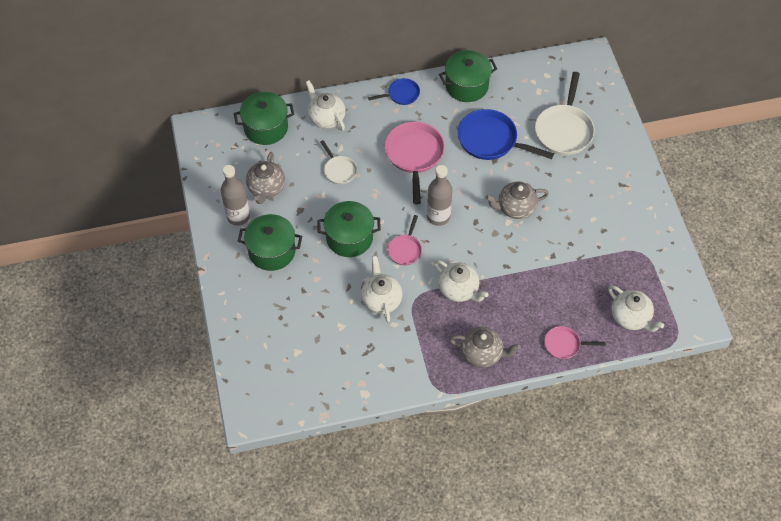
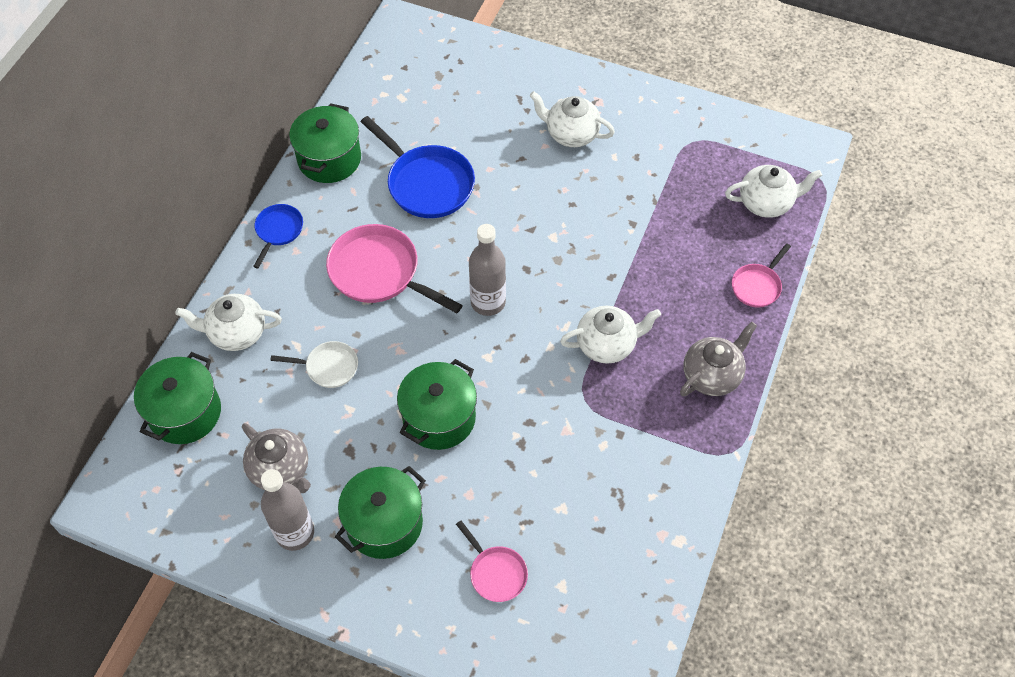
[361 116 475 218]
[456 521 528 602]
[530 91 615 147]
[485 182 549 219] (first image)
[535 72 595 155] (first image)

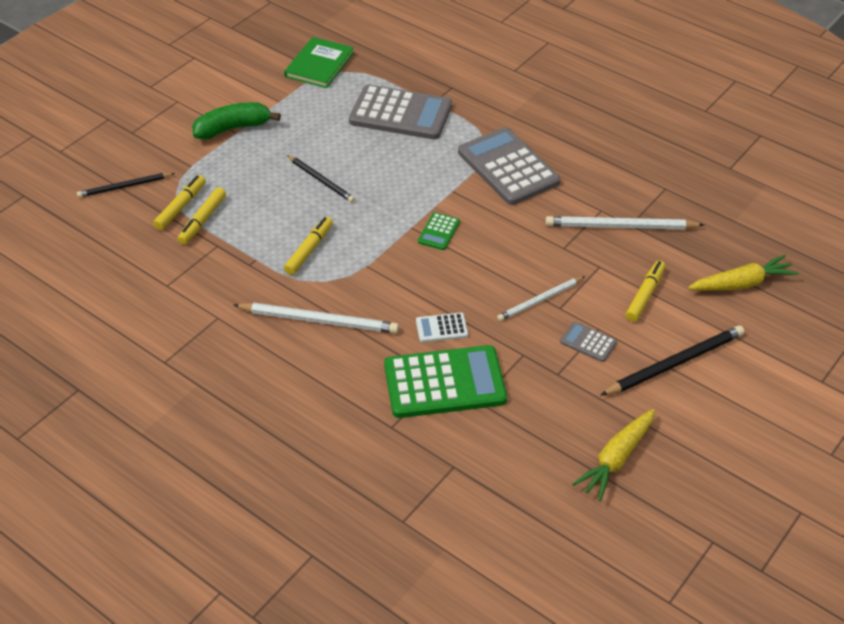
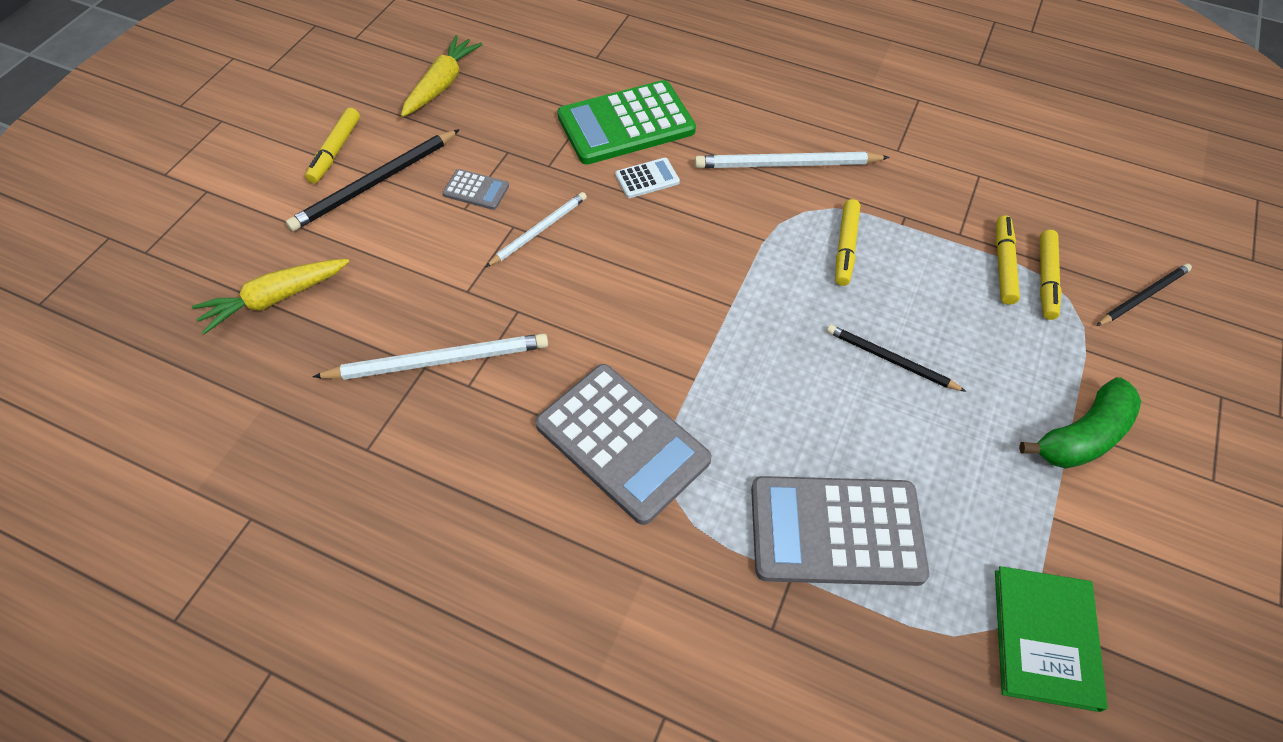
[305 108 360 184]
[418 212 460 250] (first image)

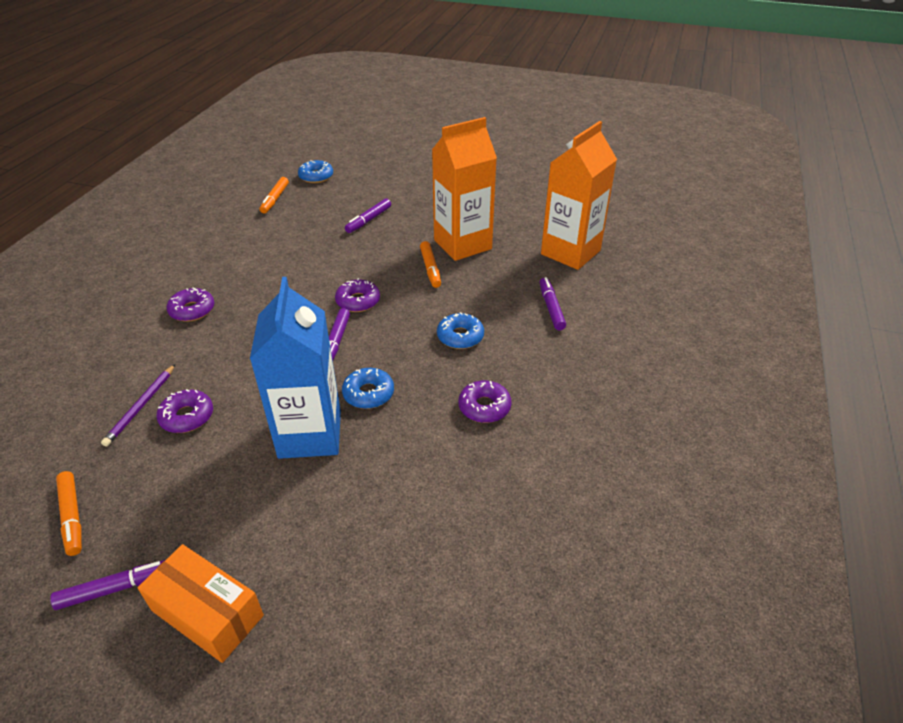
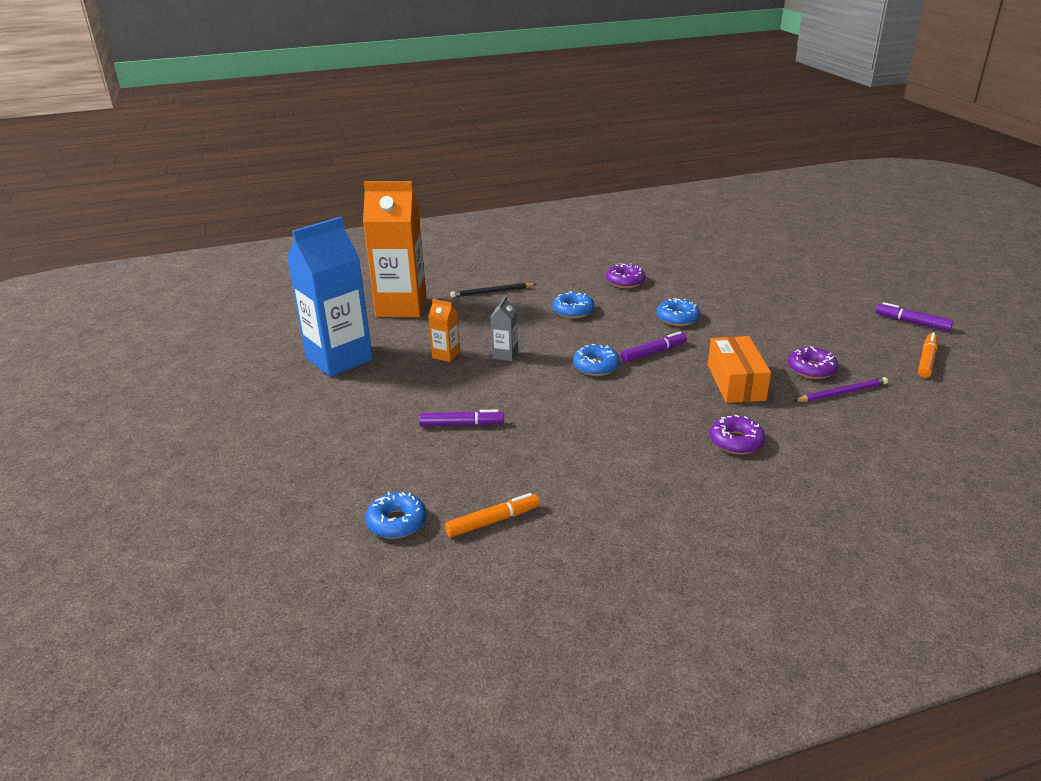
[287 217 373 377]
[428 299 460 362]
[450 283 537 298]
[490 296 518 361]
[573 344 620 376]
[708 336 771 403]

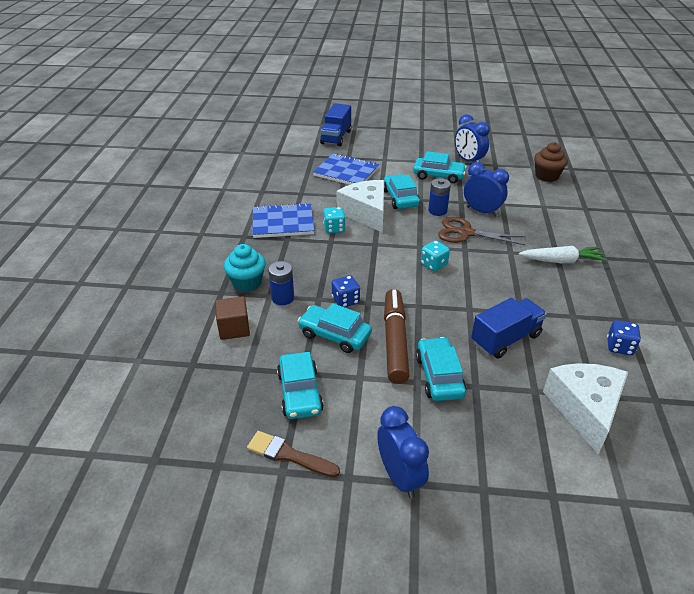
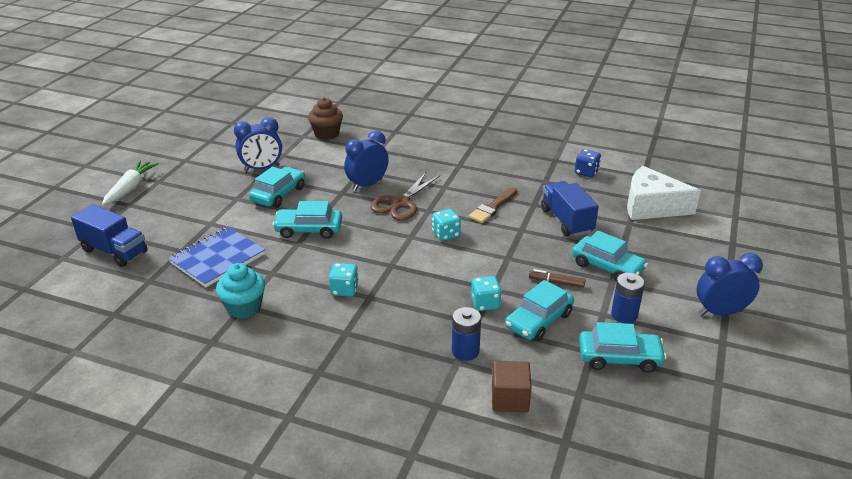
[102 160 159 205]
[216 263 265 319]
[469 187 517 223]
[471 276 502 311]
[529 269 586 288]
[572 231 648 282]
[611 273 645 323]
[253 203 314 238] (first image)
[336 180 384 233] (first image)

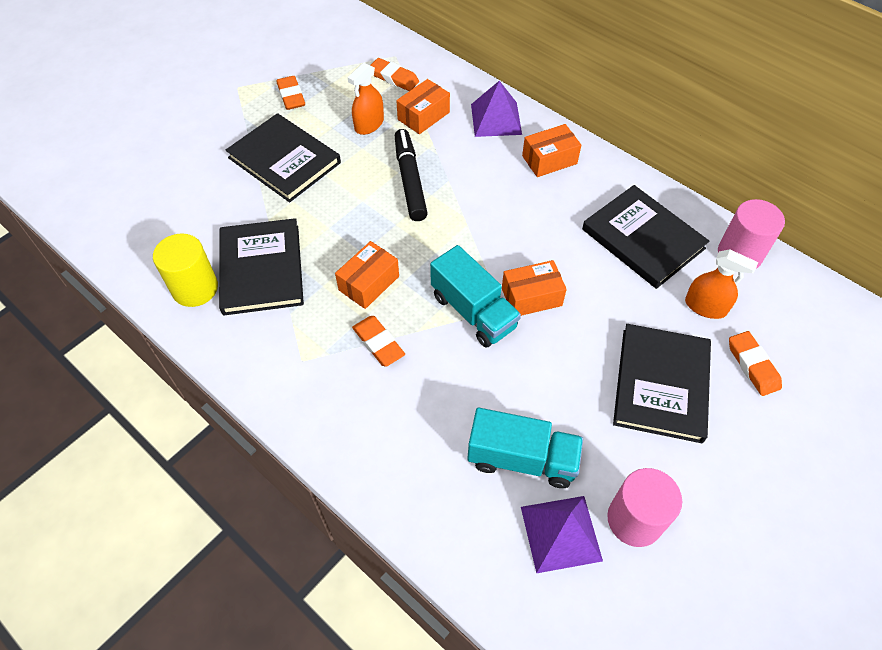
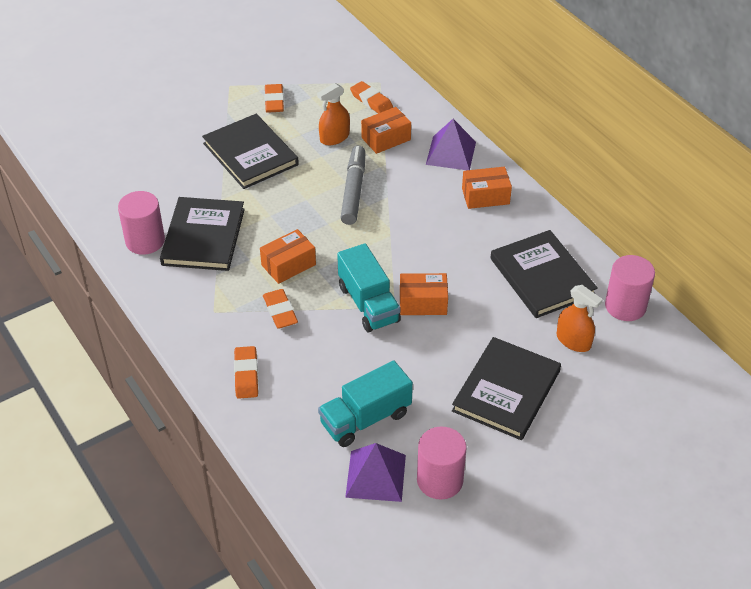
[118 191 165 255]
[234 346 258 399]
[318 361 413 447]
[340 145 365 225]

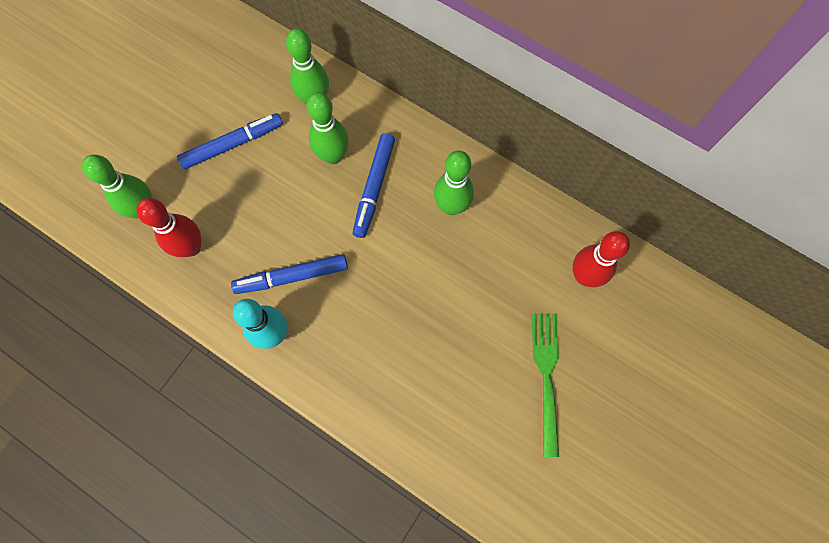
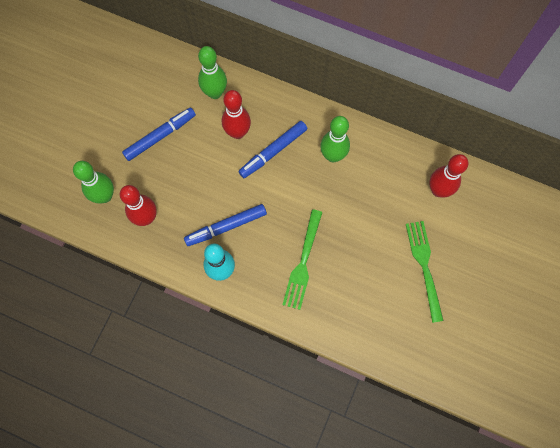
[222 90 251 139]
[238 121 307 178]
[282 209 322 310]

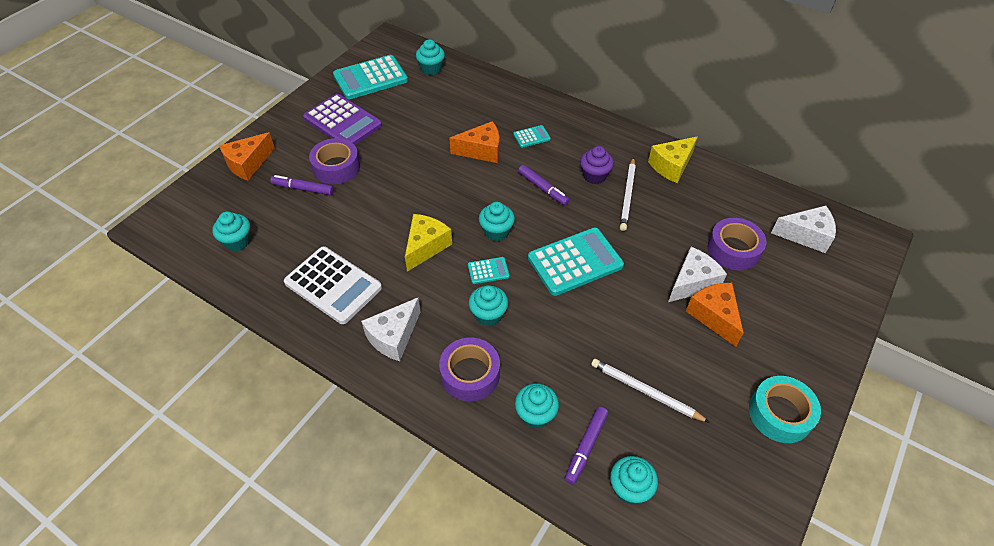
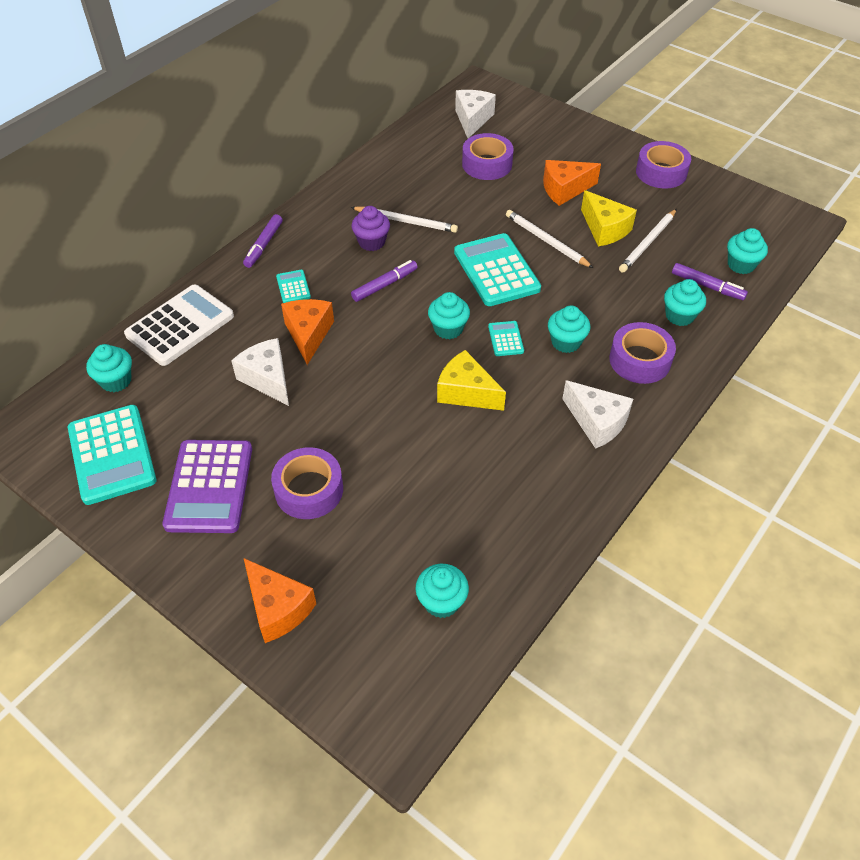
[124 285 234 366]
[162 440 252 533]
[231 338 289 406]
[243 214 283 268]
[506 210 593 268]
[581 190 637 246]
[636 141 691 189]

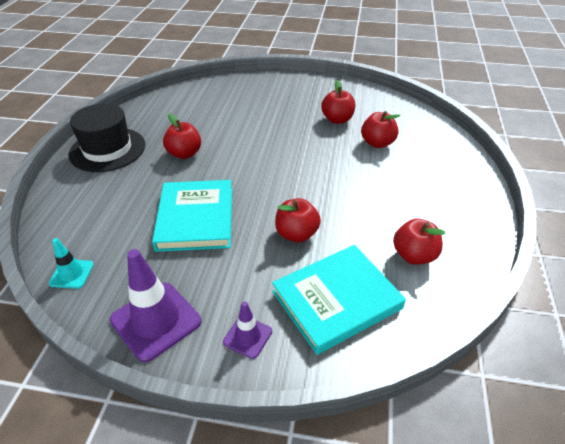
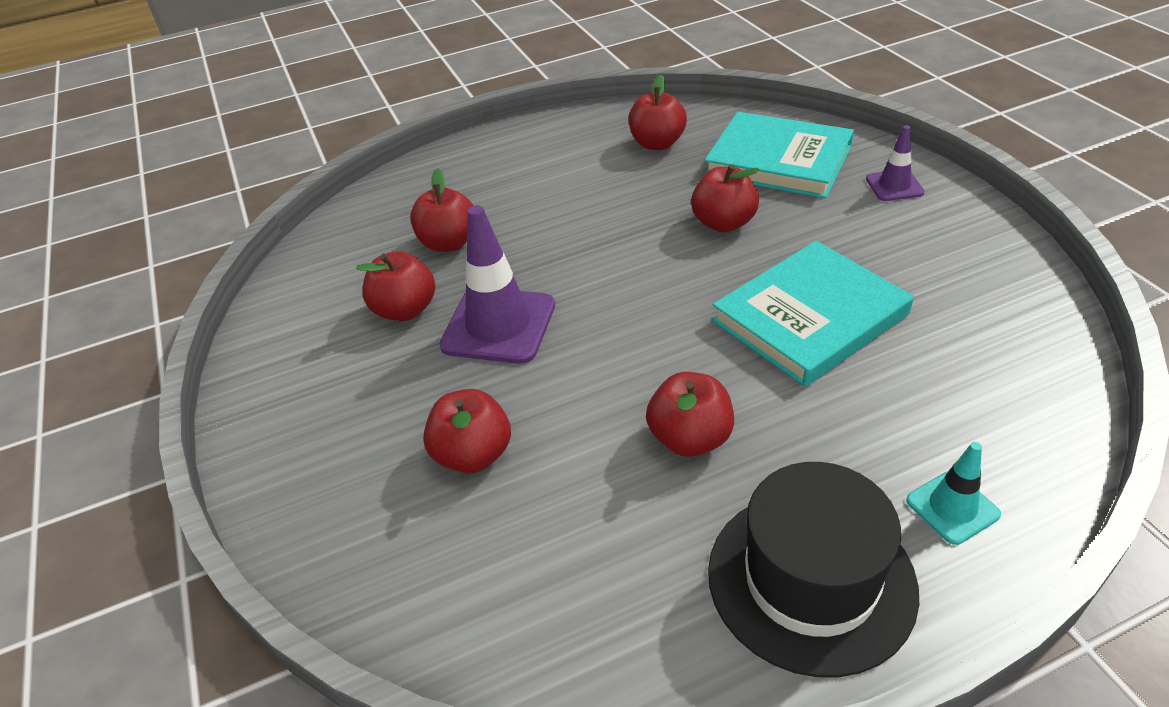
[423 389 511 473]
[440 205 555 364]
[906 442 1001 545]

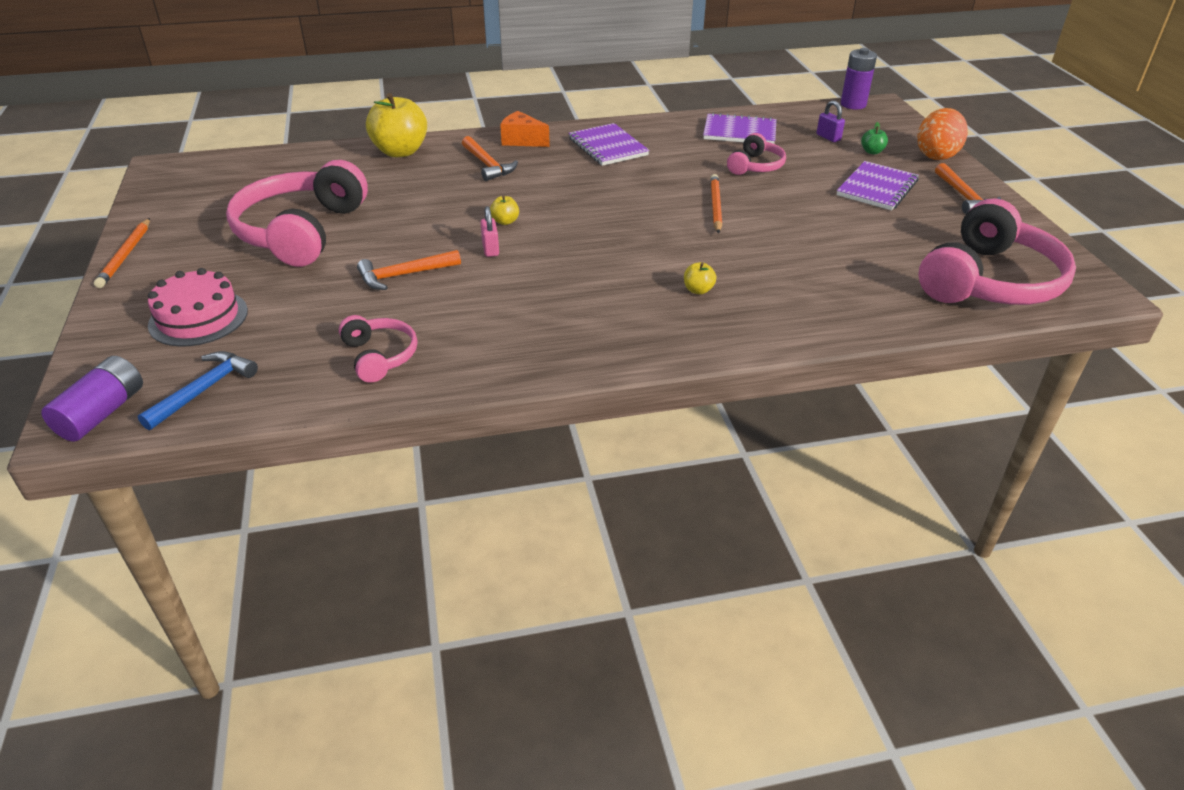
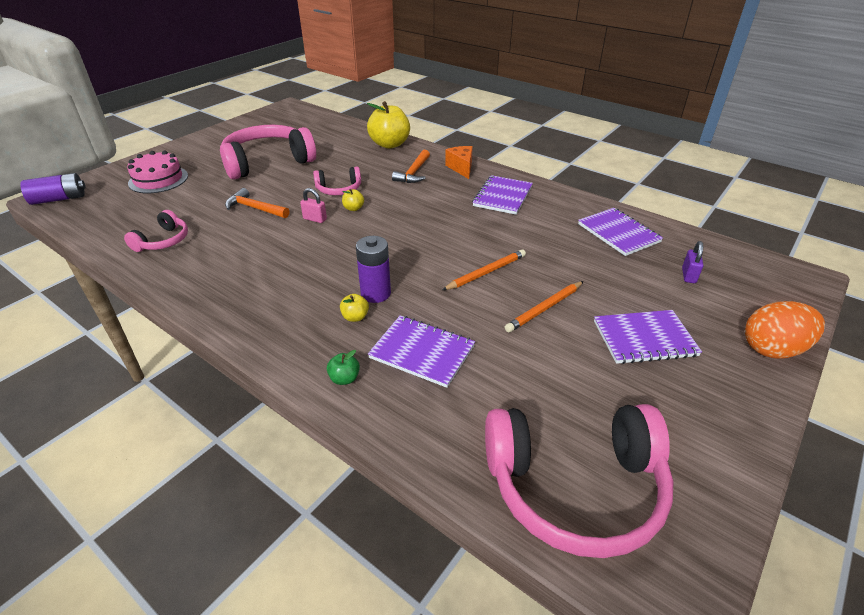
[300 188 327 223]
[313 167 361 195]
[327 350 360 385]
[356 236 391 303]
[368 315 475 388]
[505 281 584 333]
[138 351 258 430] (first image)
[935 163 1001 214] (first image)

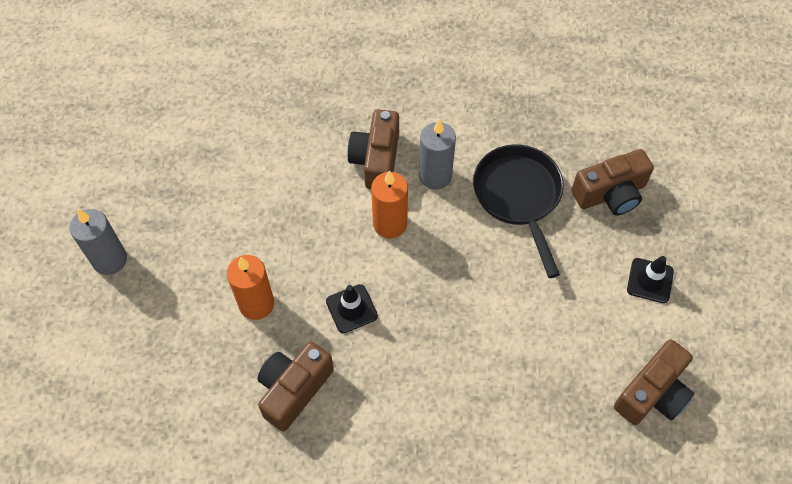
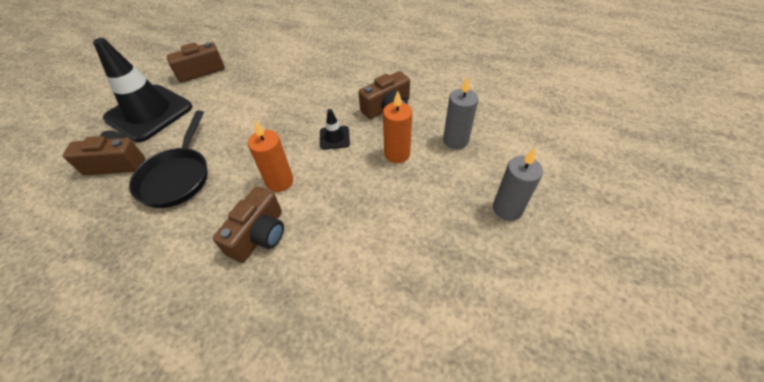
[93 38 192 142]
[443 77 478 149]

